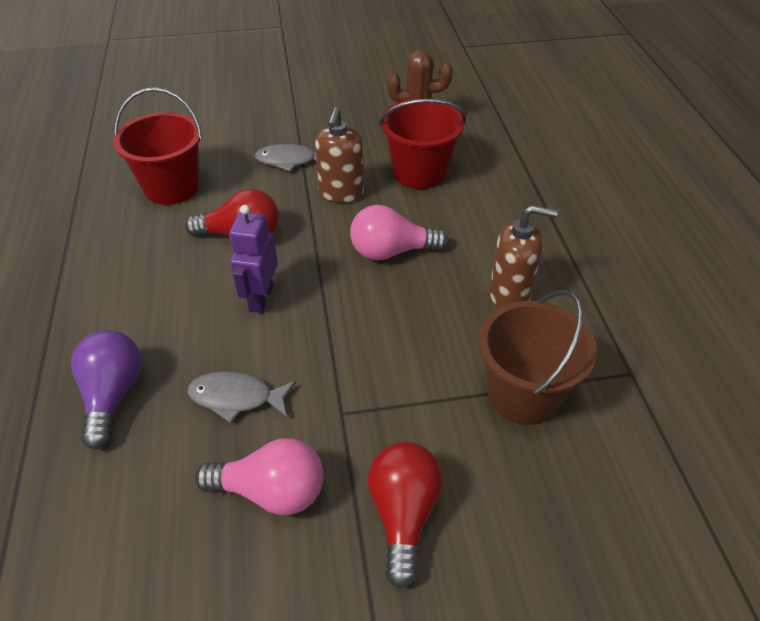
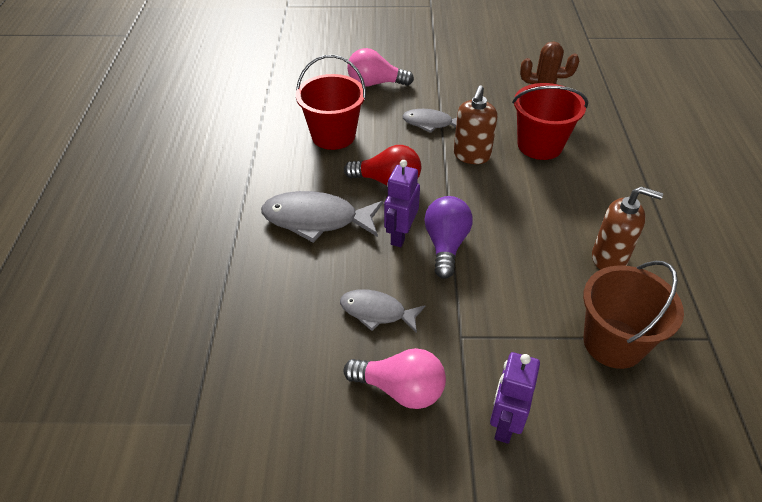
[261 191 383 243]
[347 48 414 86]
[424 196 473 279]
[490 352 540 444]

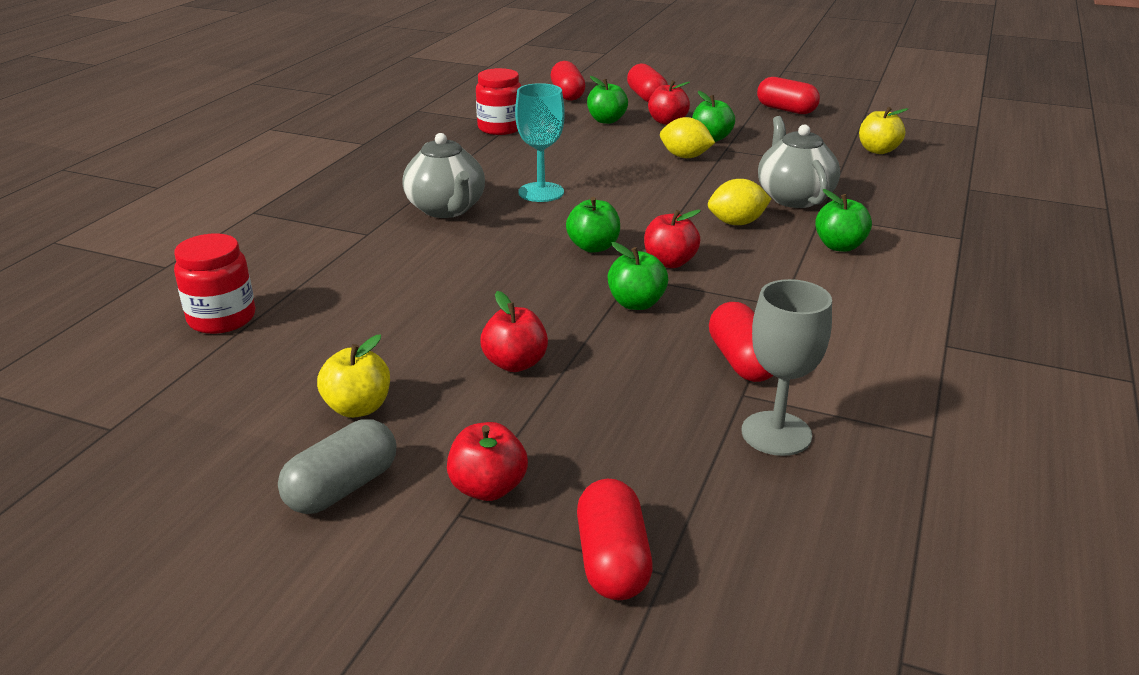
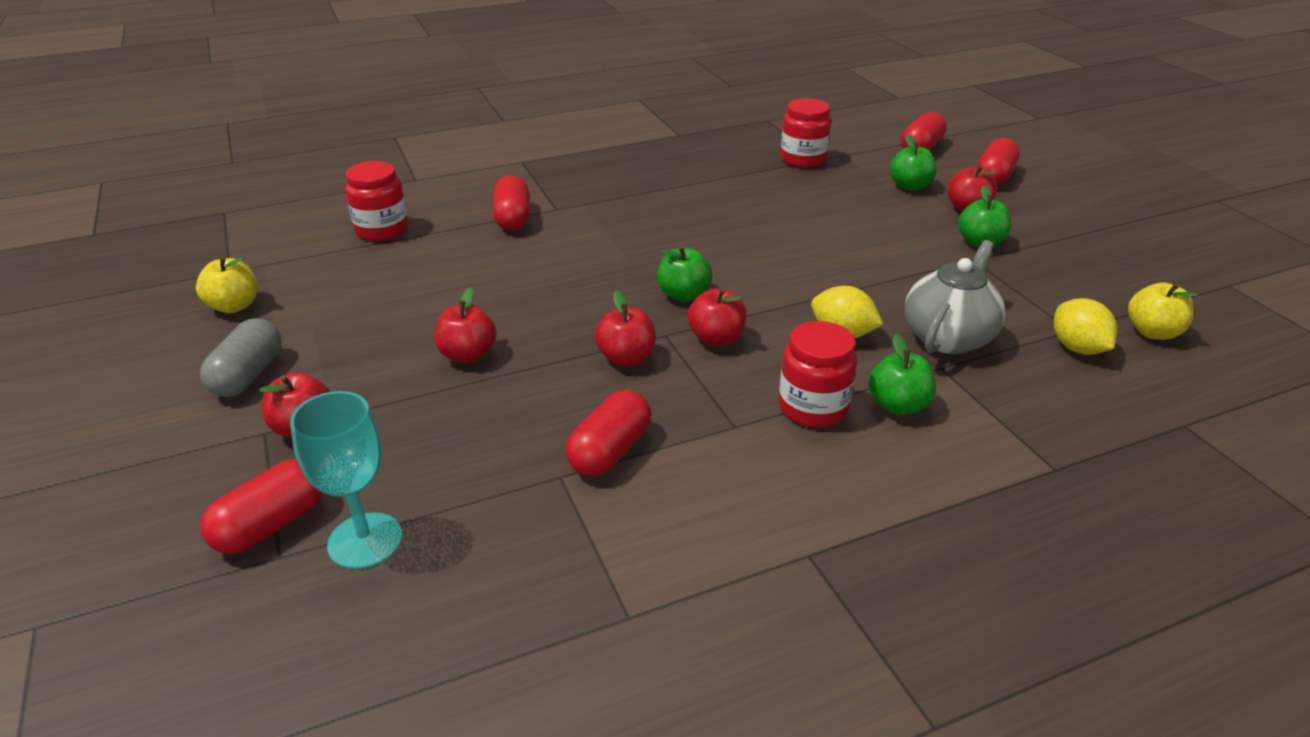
[196 256 258 313]
[200 318 281 397]
[290 391 402 569]
[493 175 530 231]
[595 291 655 366]
[779 321 857 428]
[1054 298 1117 355]
[403 133 485 218] (first image)
[742 279 832 456] (first image)

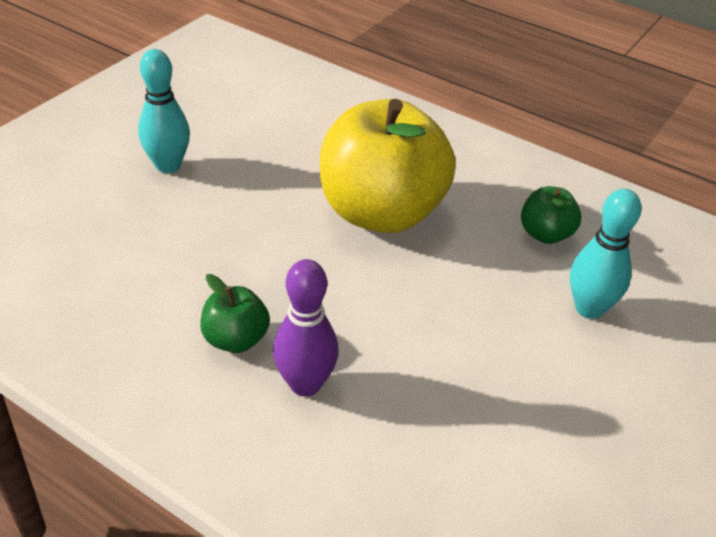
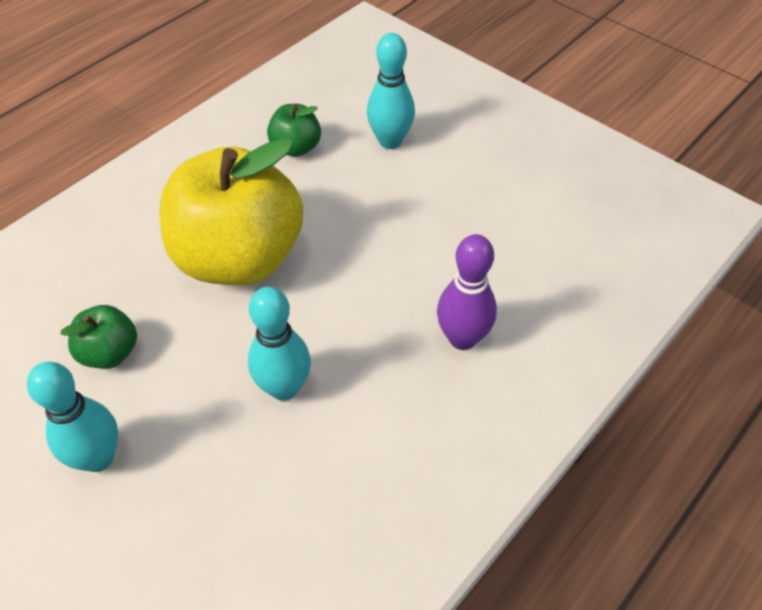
[61 305 137 369]
[248 287 311 401]

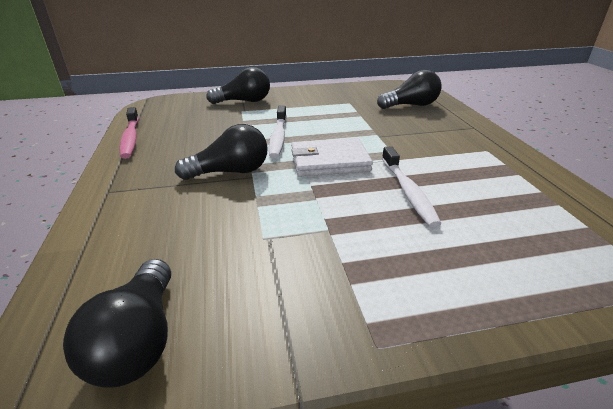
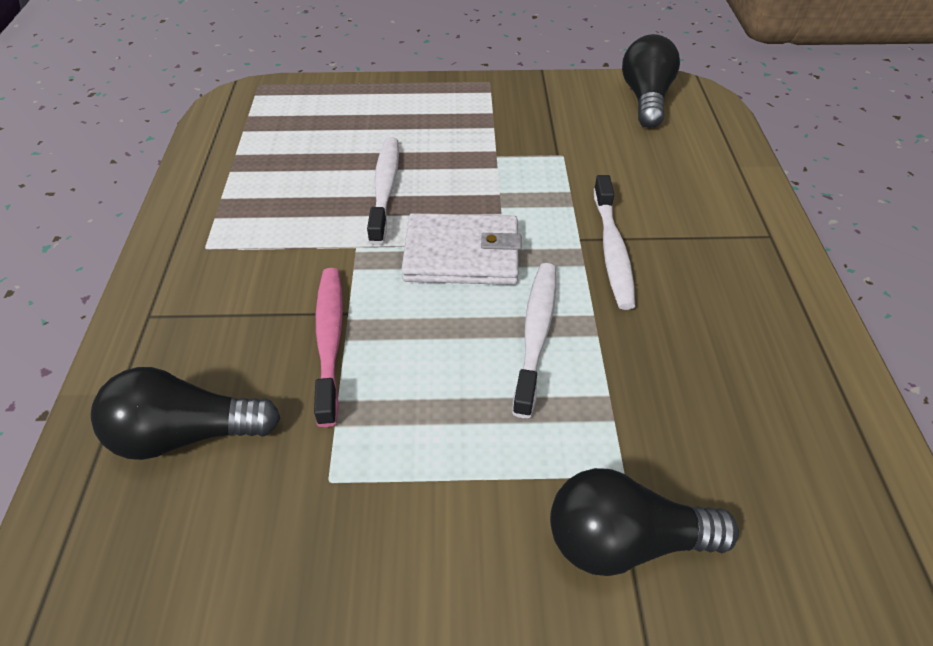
[314 268 343 427]
[594 175 635 310]

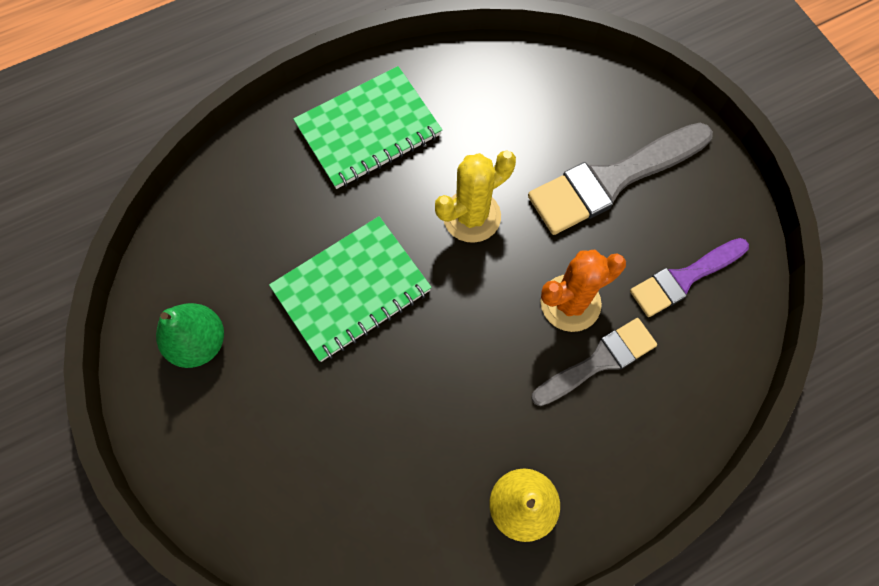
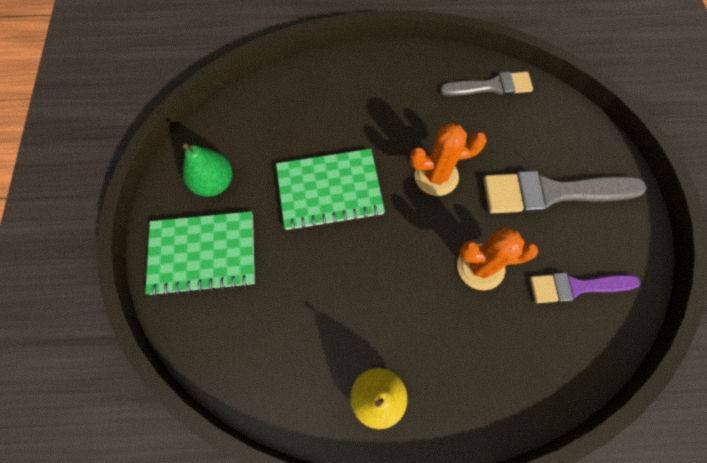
[145 211 255 297]
[410 123 487 196]
[440 72 533 96]

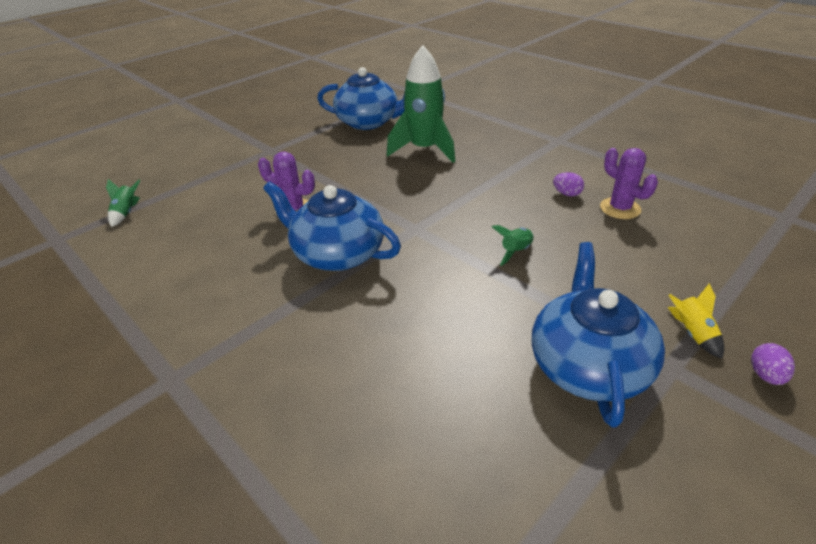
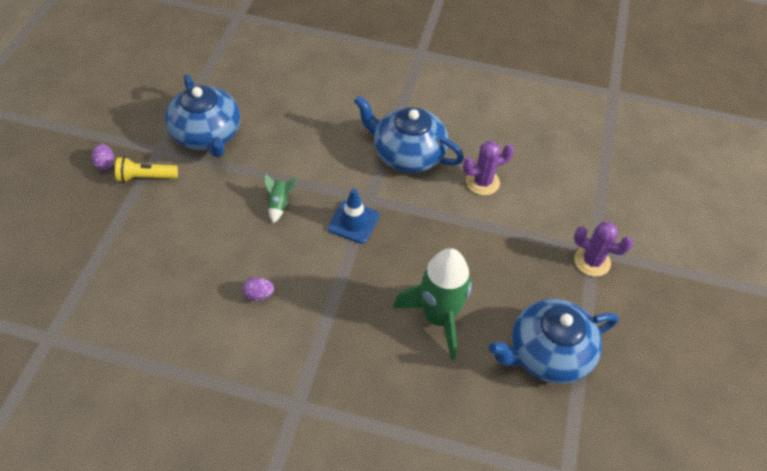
[115 157 178 183]
[328 188 380 244]
[354 95 464 173]
[574 222 633 277]
[106 179 140 227] (first image)

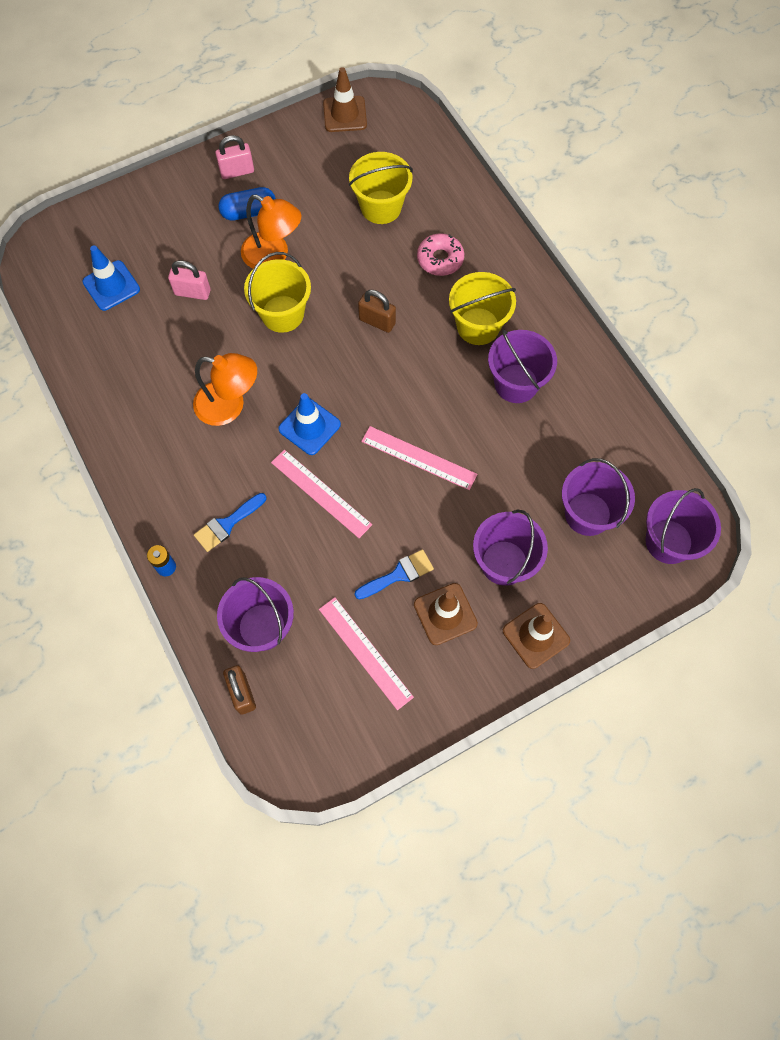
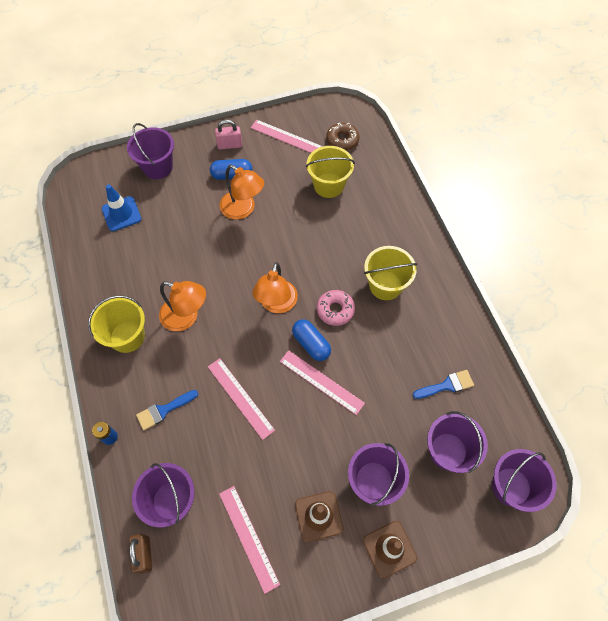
[88 295 145 353]
[127 123 174 179]
[251 120 323 153]
[252 262 298 313]
[292 319 331 361]
[317 290 355 326]
[326 123 359 150]
[413 370 474 399]
[168 260 211 300] (first image)
[278 393 341 455] (first image)
[323 67 367 132] (first image)
[358 290 396 333] (first image)

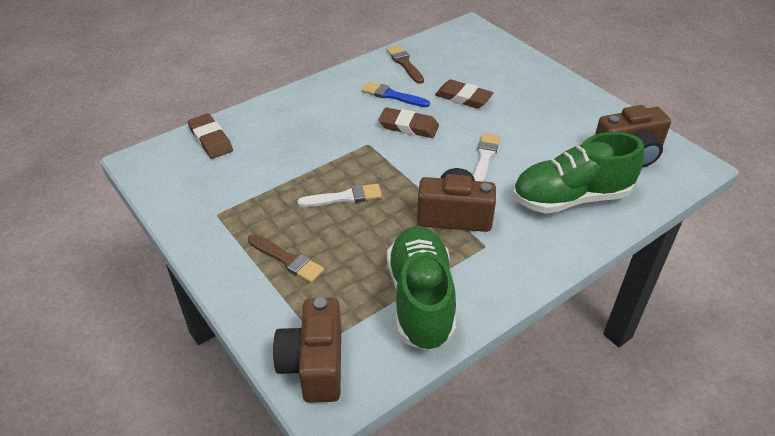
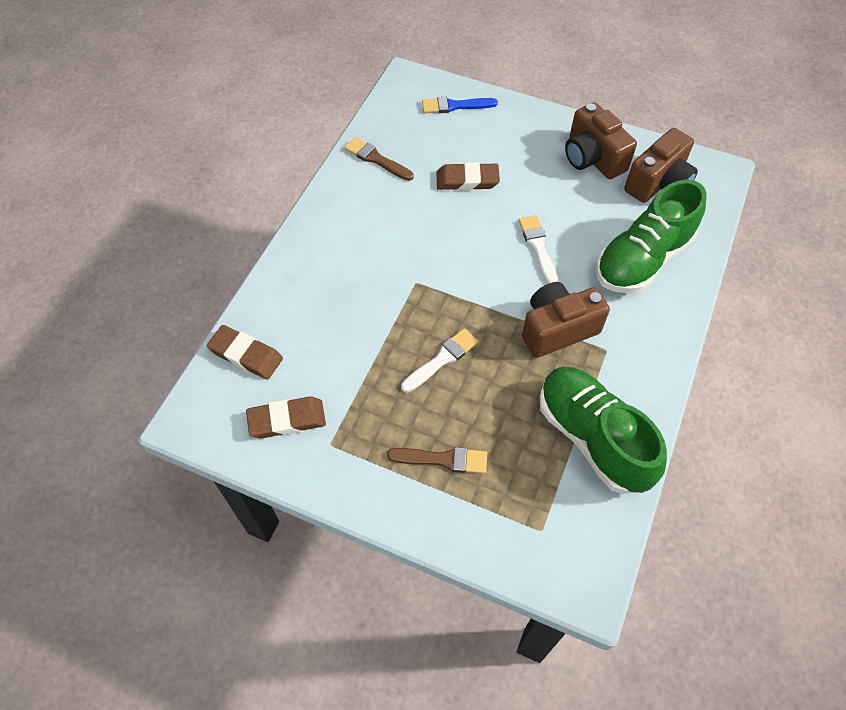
[246 396 326 438]
[422 97 498 113]
[565 102 637 179]

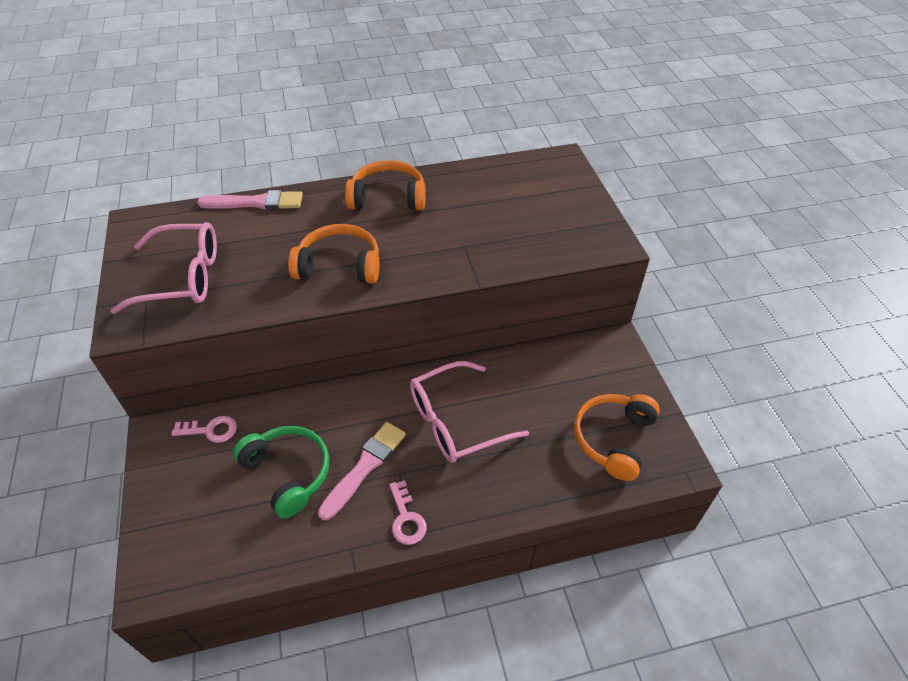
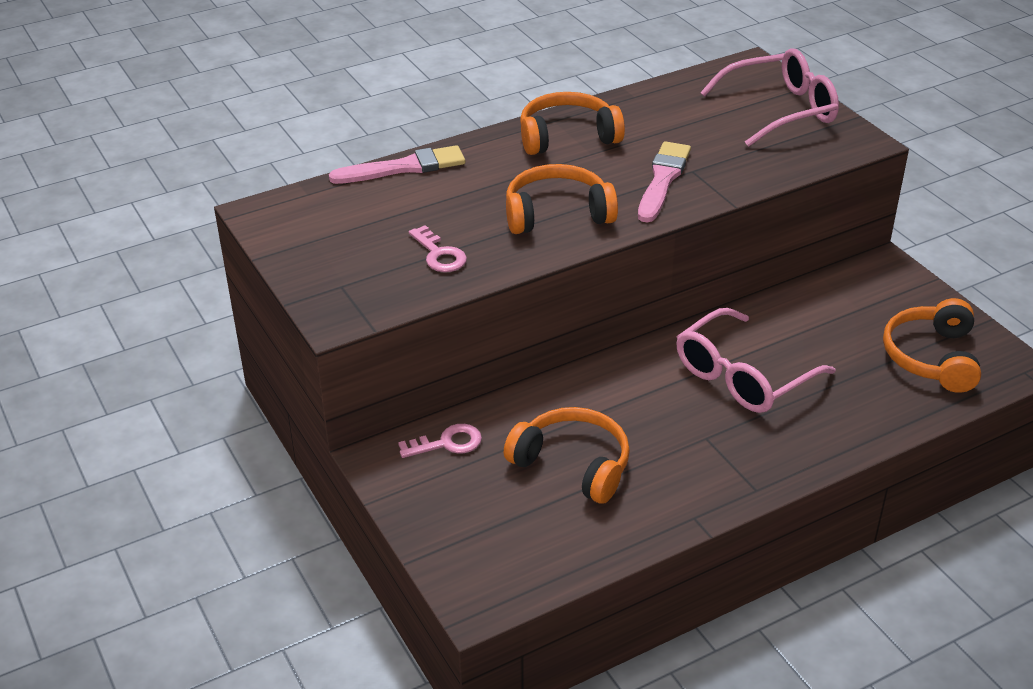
[409 225 467 272]
[504 407 630 504]
[638 141 691 223]
[700 48 839 147]

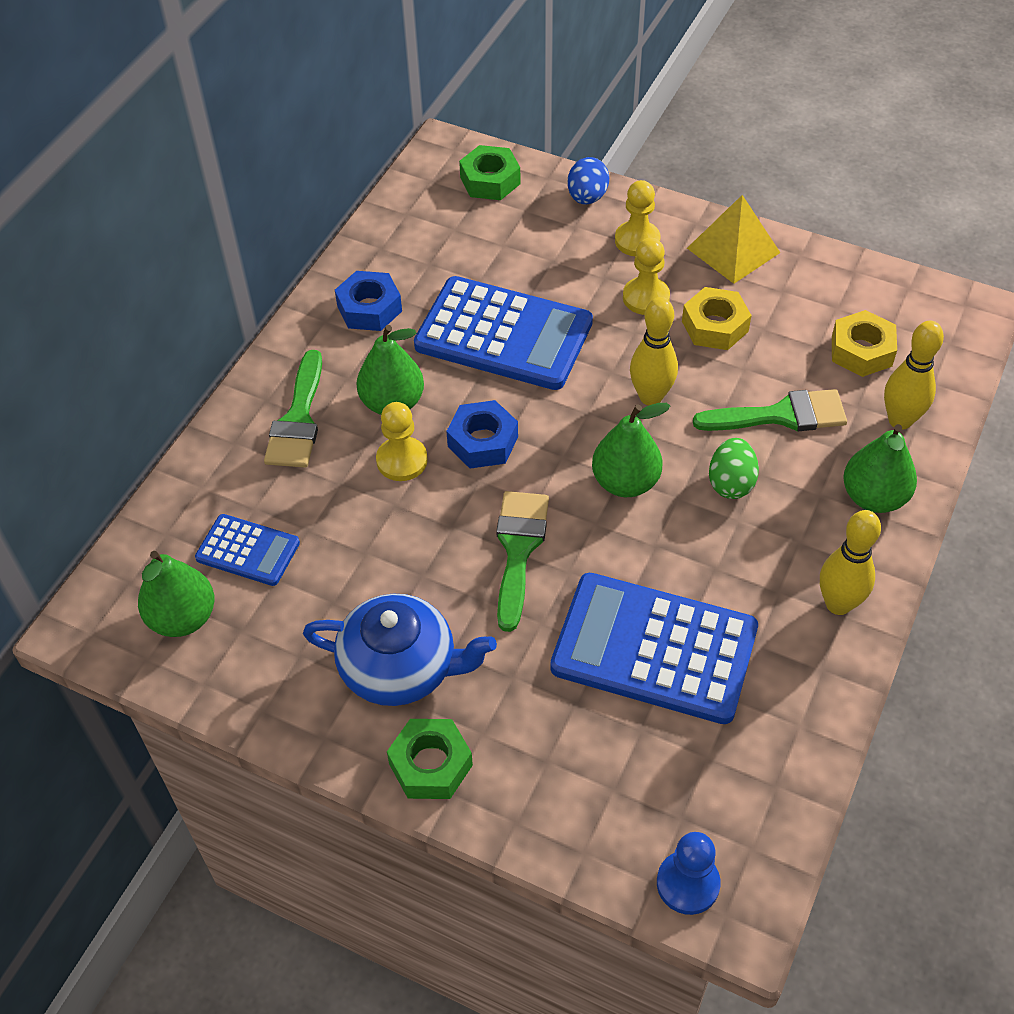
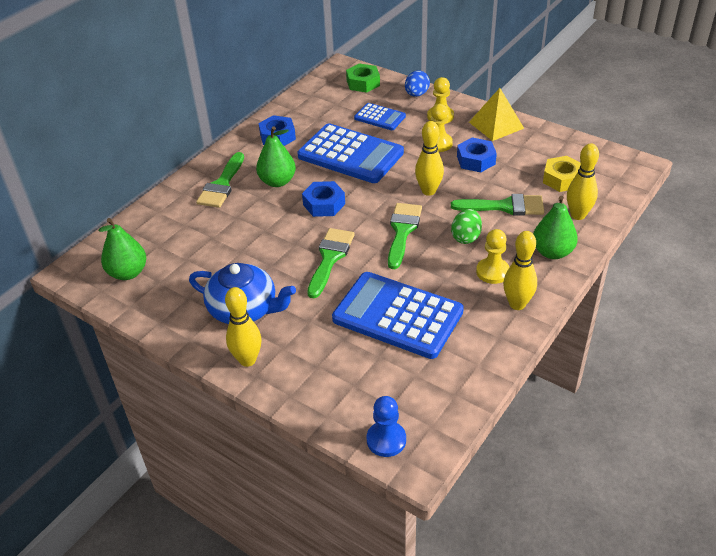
[225 287 261 367]
[354 103 406 130]
[388 203 422 269]
[457 137 497 173]
[476 229 509 284]

